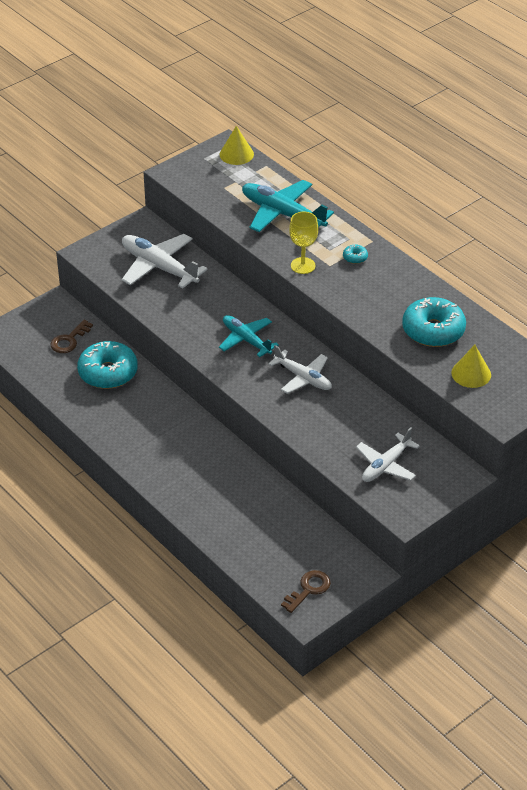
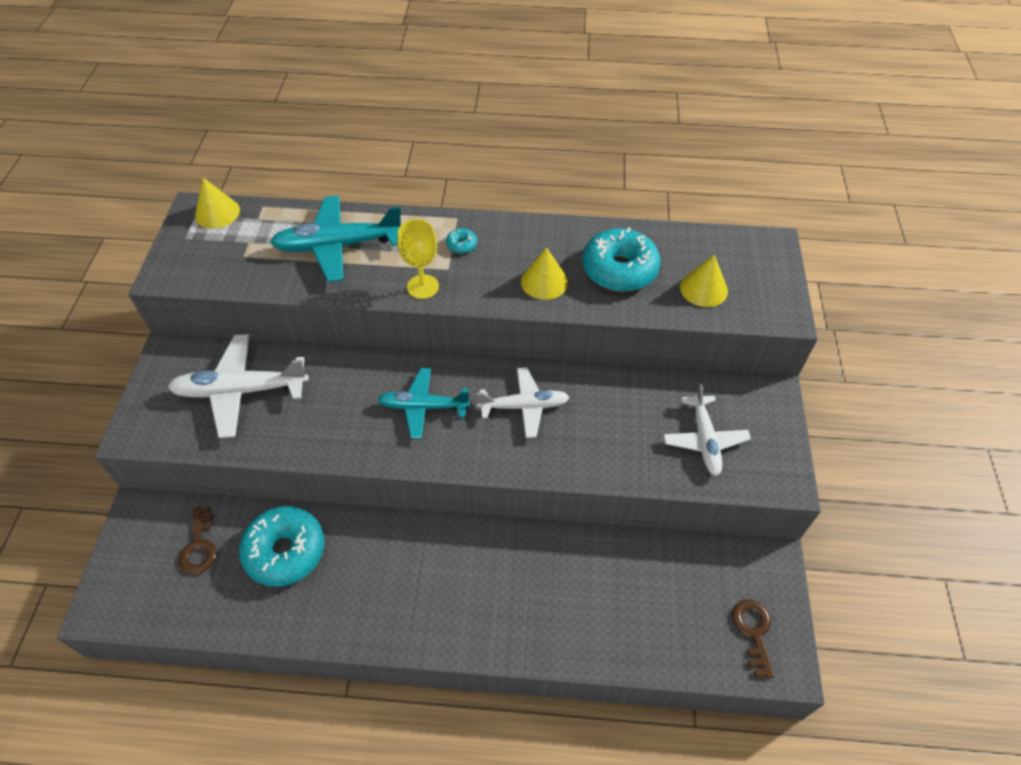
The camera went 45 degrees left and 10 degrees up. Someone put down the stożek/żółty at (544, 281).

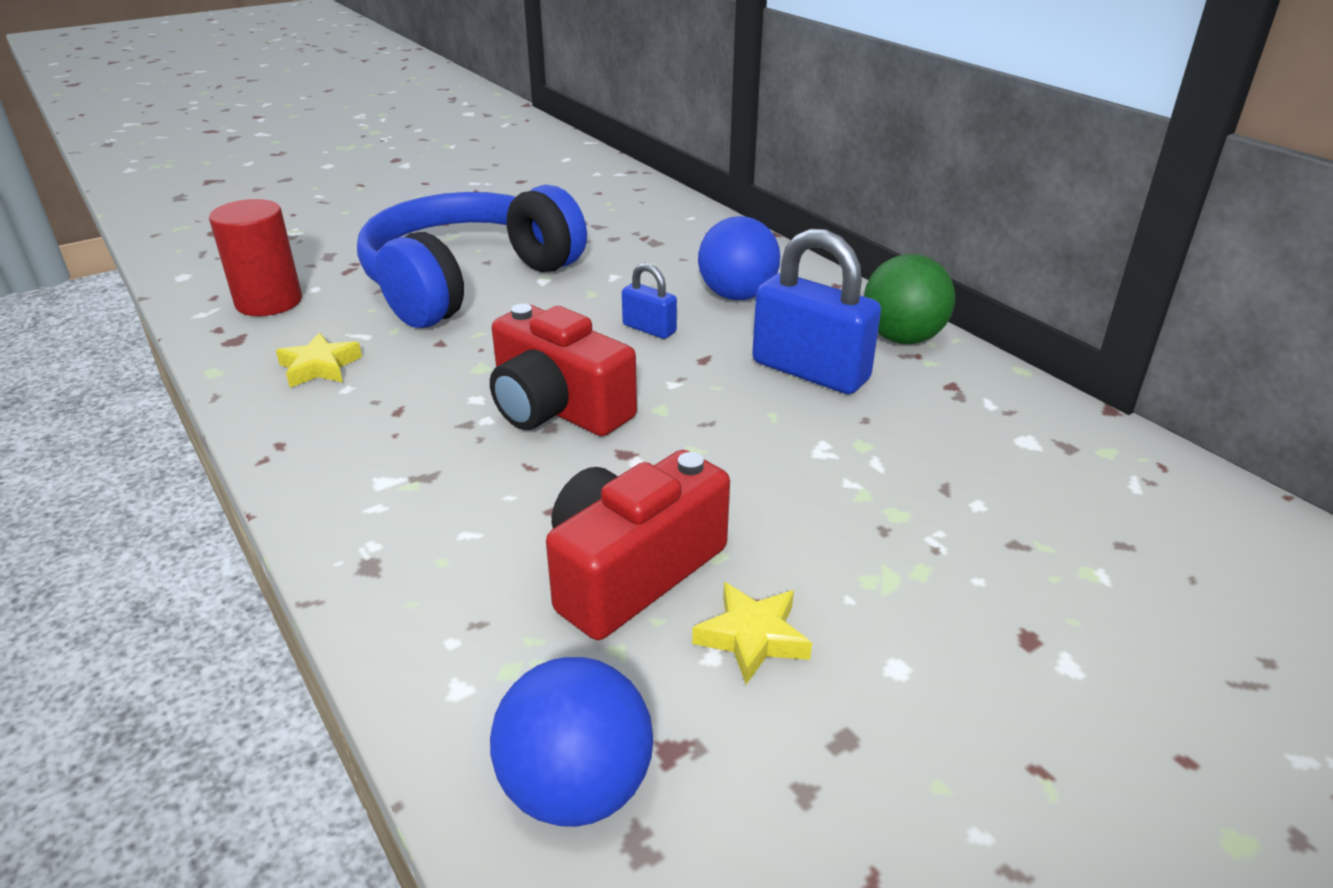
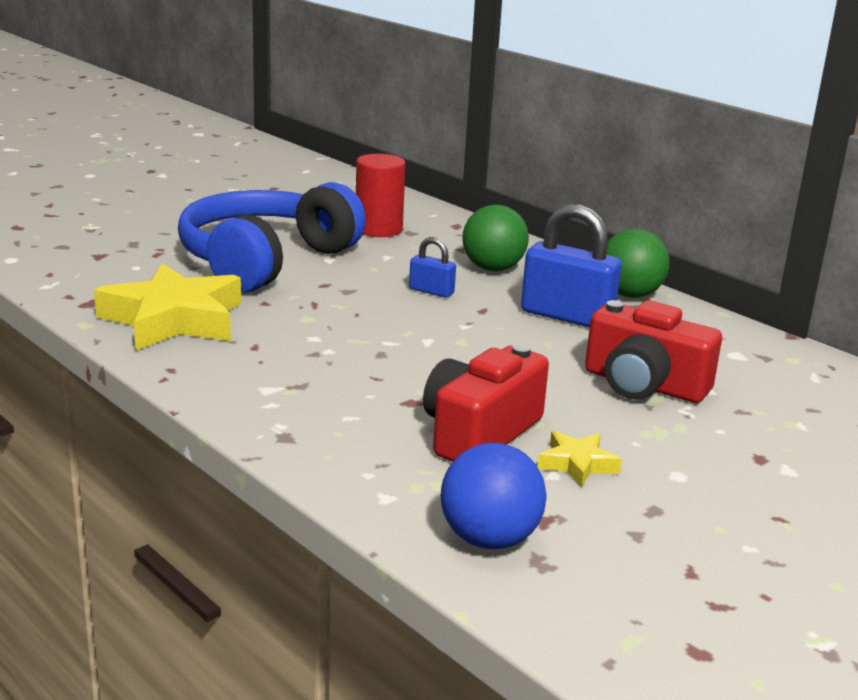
The camera went 10 degrees left and 10 degrees down. Someone carried the walec/czerwony from (269, 302) to (378, 229). Someone repainted the piłka/niebieski at (737, 295), which became the piłka/zielony at (493, 268). Someone carried the aparat fotograficzny/czerwony from (557, 408) to (643, 385). Someone scaled the gwiazda/żółty at (319, 367) by 2.19.

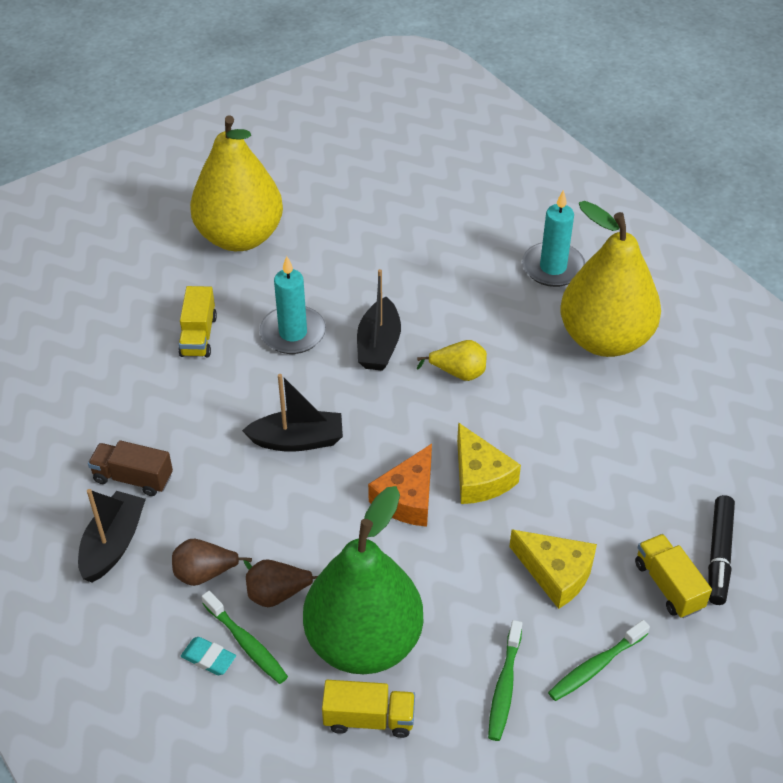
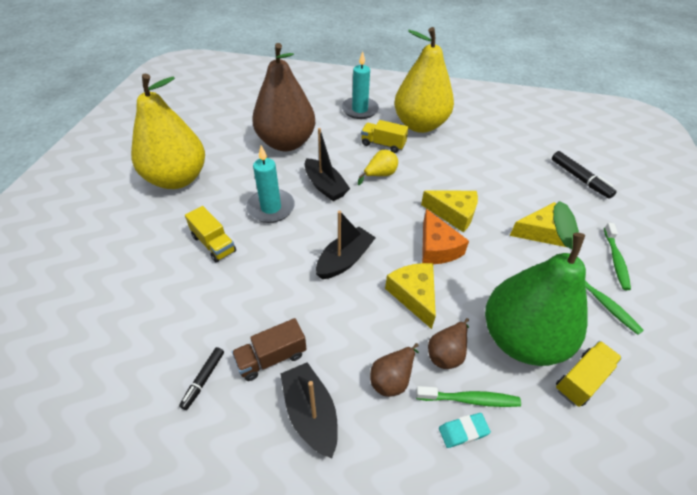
The camera went 45 degrees left and 0 degrees up. Someone carried the ciężarówka/żółty from (668, 585) to (383, 144). Someone put down the gruszka/brązowy at (286, 143). Someone put down the ser/żółty at (414, 295). Someone put down the flamaster/czarny at (203, 379).

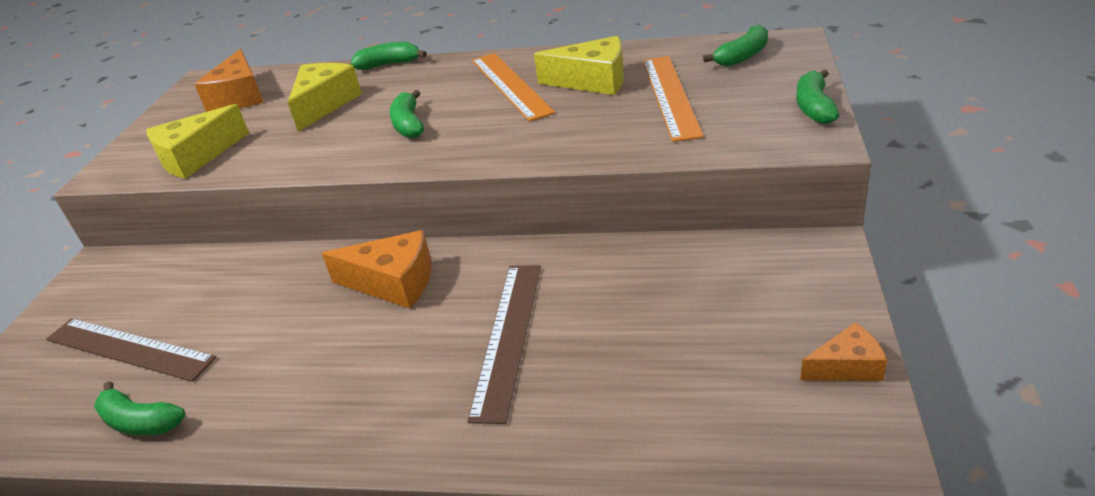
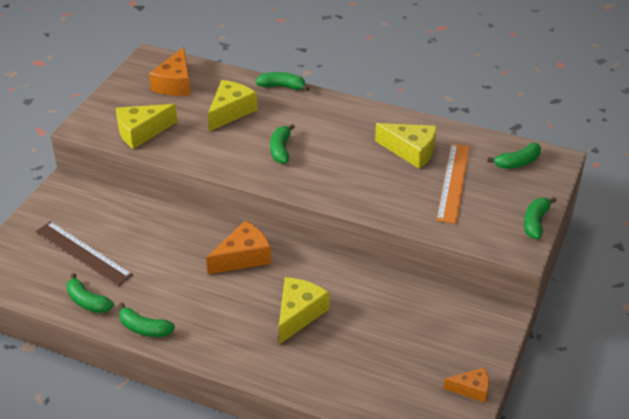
The camera went 10 degrees right and 5 degrees up. Someone took away the linijka/pomarańczowy at (511, 85). Someone rotated the ser/pomarańczowy at (393, 283) by 60 degrees counterclockwise. Someone swapped the linijka/brązowy at (508, 337) for the ser/żółty at (298, 314). Someone put down the banan/zielony at (144, 328).

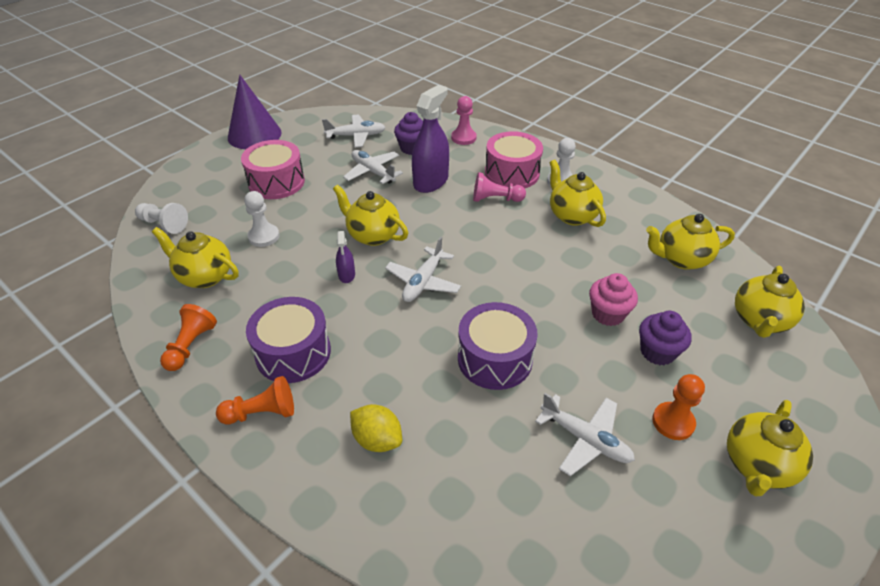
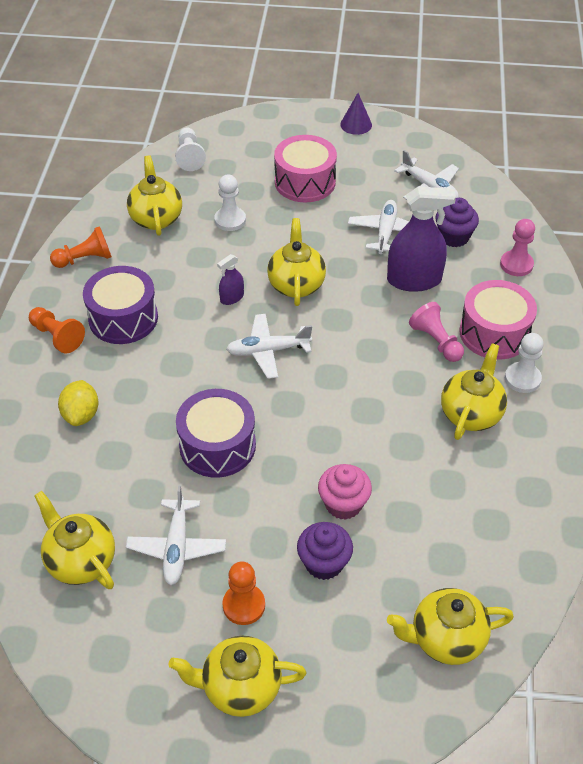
The camera went 55 degrees right and 5 degrees up. Someone scaled the stożek/fioletowy at (254, 135) by 0.52. Someone carried the imbryk/żółty from (681, 259) to (81, 561).

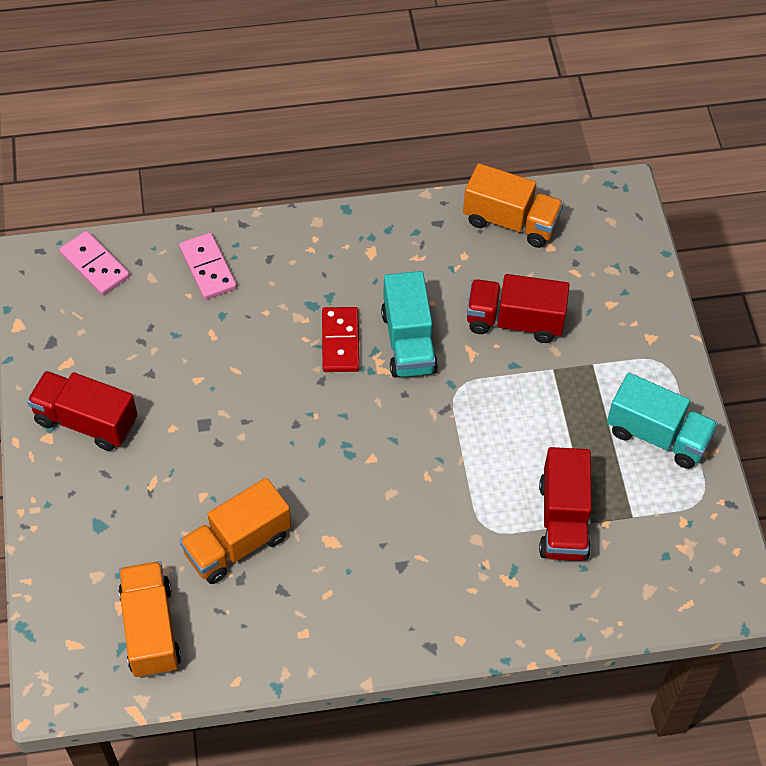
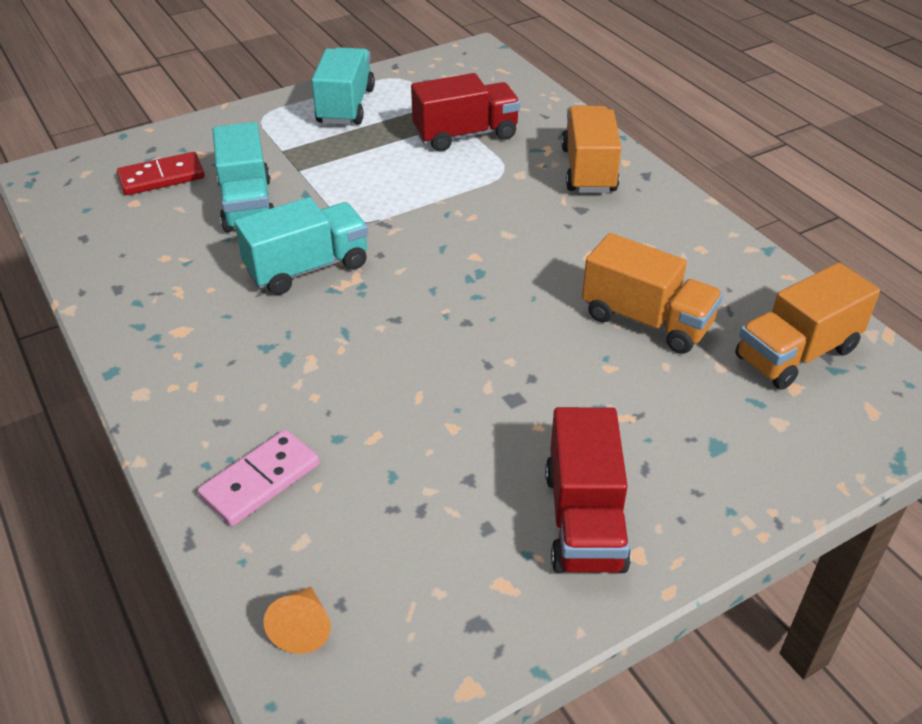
The camera went 110 degrees left and 15 degrees down. Someone carried the ciężarówka/pomarańczowy from (510, 221) to (588, 170). Someone swapped the kostka domina/różowy at (95, 265) for the stożek/pomarańczowy at (303, 627). Someone repainted the ciężarówka/czerwony at (514, 321), which became the ciężarówka/turkusowy at (247, 204). Someone carried the kostka domina/czerwony from (340, 341) to (161, 177).

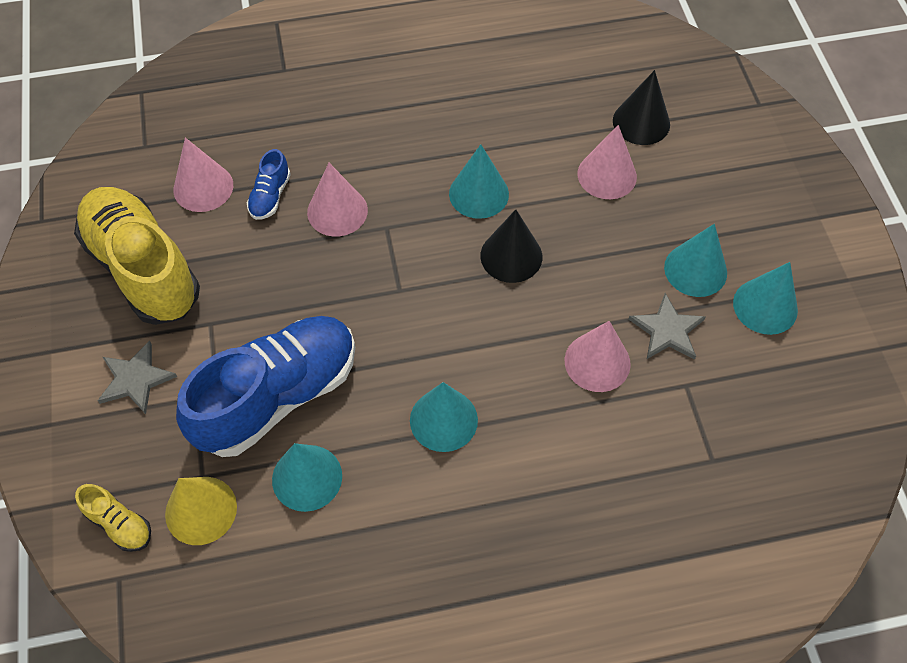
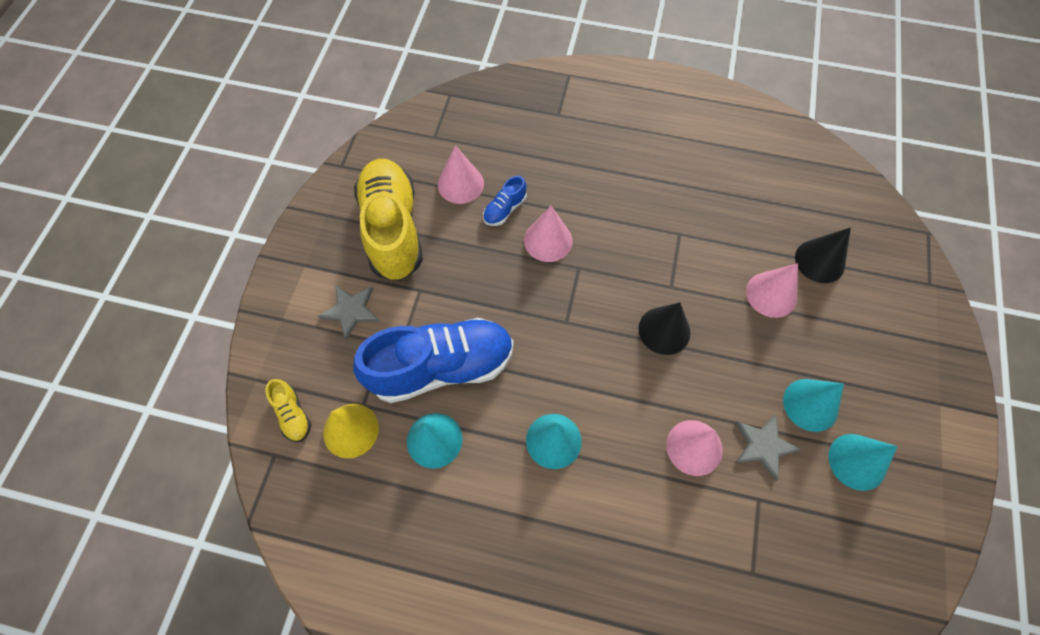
The camera went 25 degrees right and 5 degrees up. Someone took away the stożek/turkusowy at (478, 194).

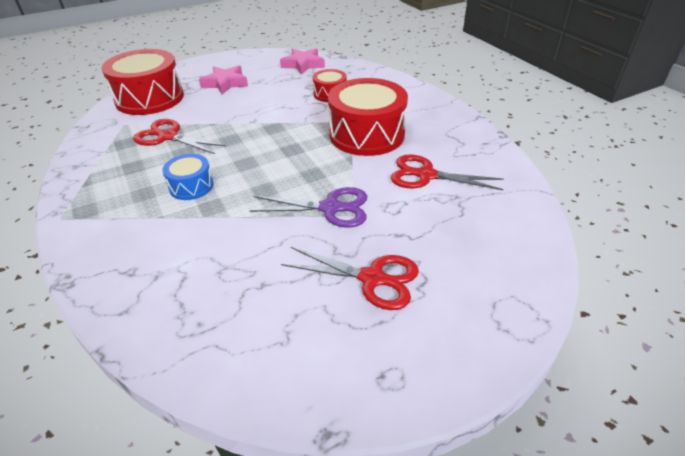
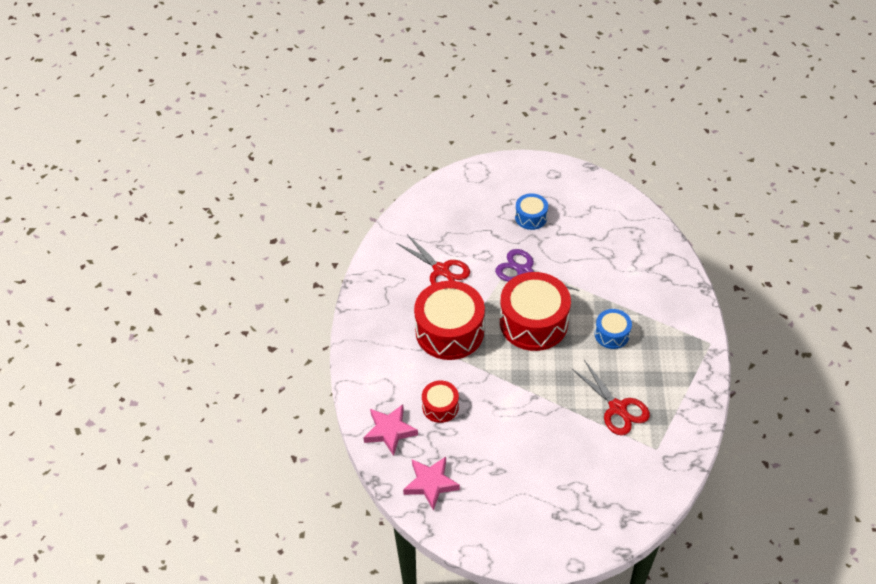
The camera went 150 degrees left and 10 degrees up. Someone carried the bęben/czerwony from (150, 98) to (533, 322). Someone carried the gwiazda/różowy from (225, 83) to (390, 431). Someone swapped the nożyczki/czerwony at (372, 278) for the bęben/niebieski at (531, 217).

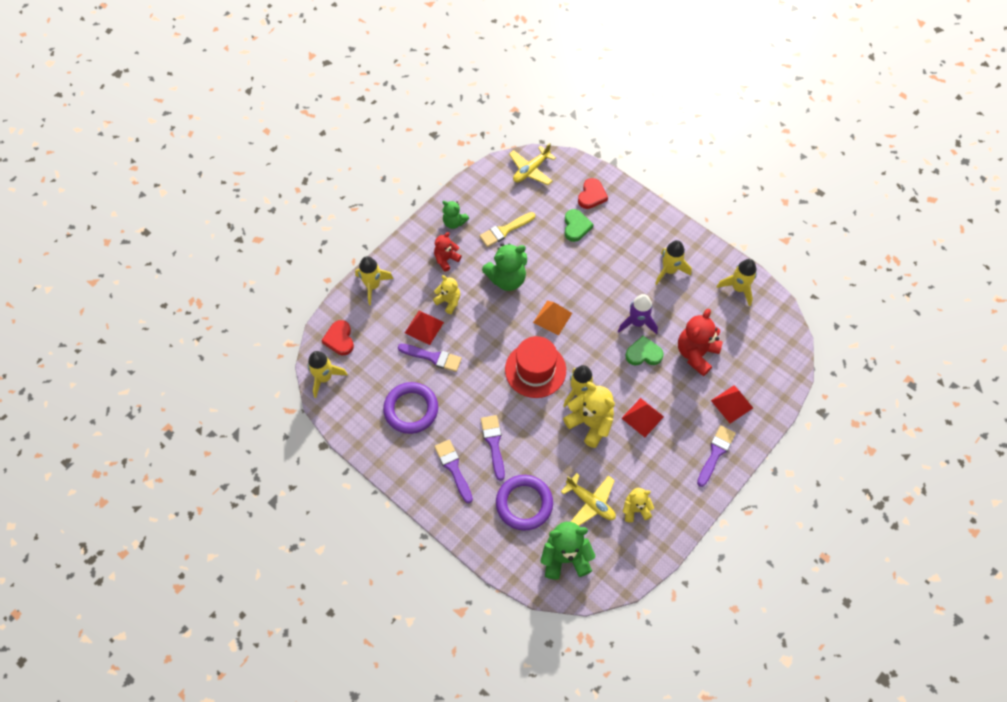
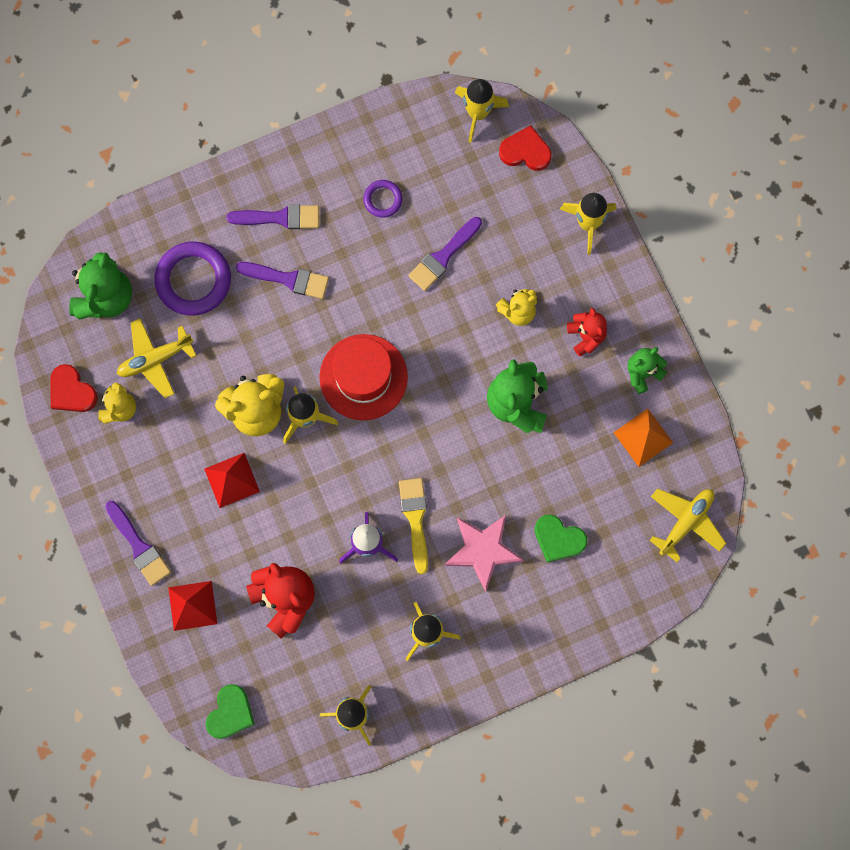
The camera went 115 degrees right and 15 degrees up. Someone rotated the samolot/żółty at (531, 170) by 60 degrees clockwise. Someone carried the serce/czerwony from (591, 195) to (71, 391). Someone carried the pędzel/żółty from (505, 230) to (415, 519). Someone carried the piramida/pomarańczowy from (552, 317) to (643, 437). Someone took away the piramida/czerwony at (424, 327). Someone carried the serce/zielony from (643, 353) to (230, 713). Someone scaled the pierścień/fioletowy at (411, 409) by 0.52. Someone put down the gwiazda/różowy at (483, 550).

